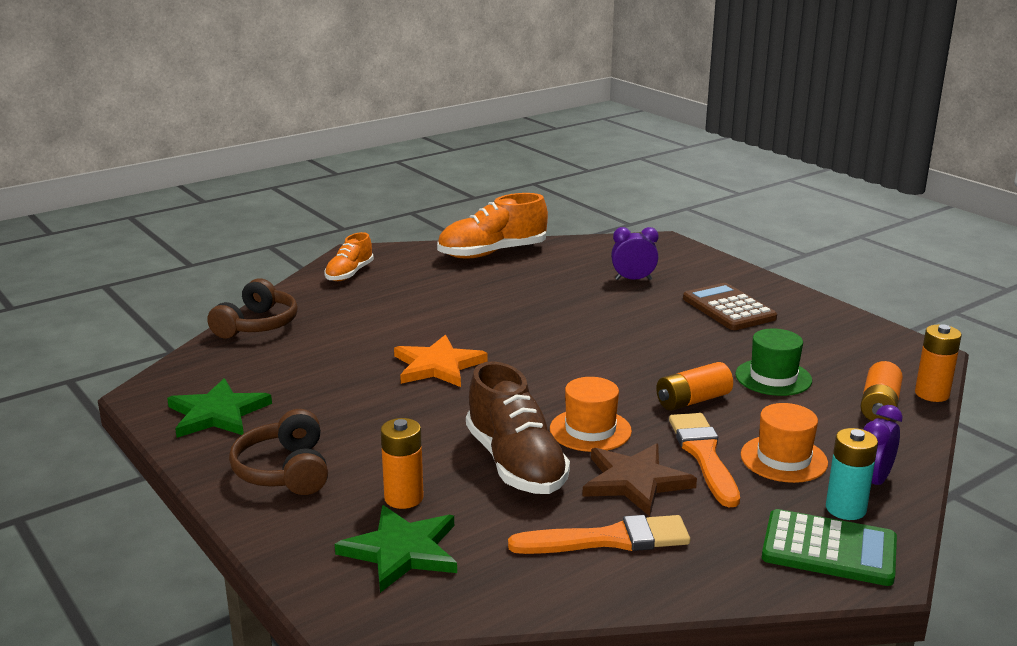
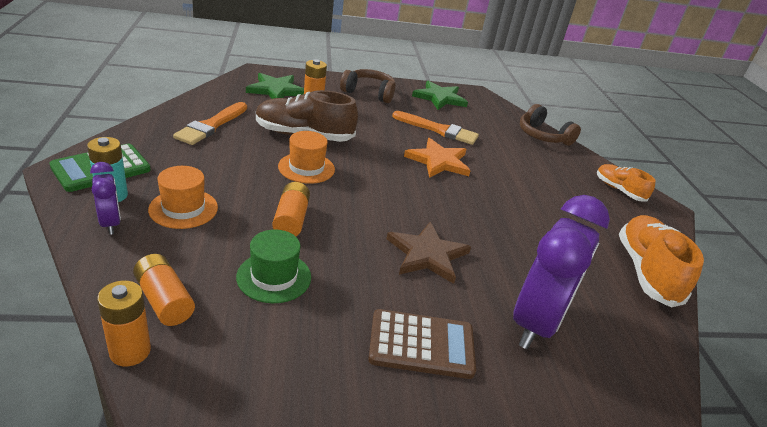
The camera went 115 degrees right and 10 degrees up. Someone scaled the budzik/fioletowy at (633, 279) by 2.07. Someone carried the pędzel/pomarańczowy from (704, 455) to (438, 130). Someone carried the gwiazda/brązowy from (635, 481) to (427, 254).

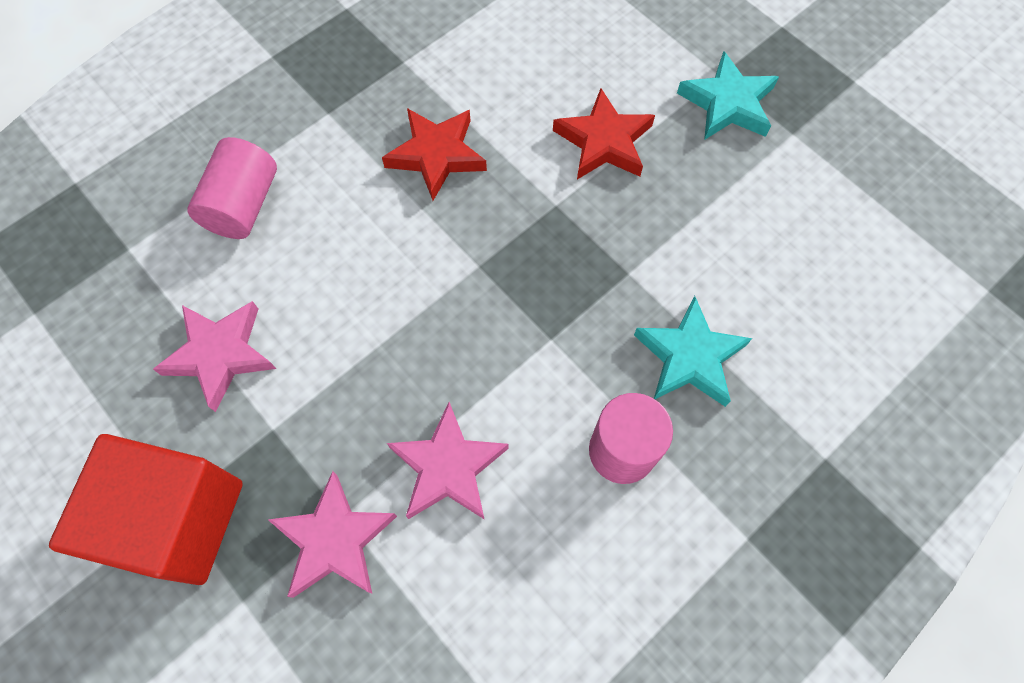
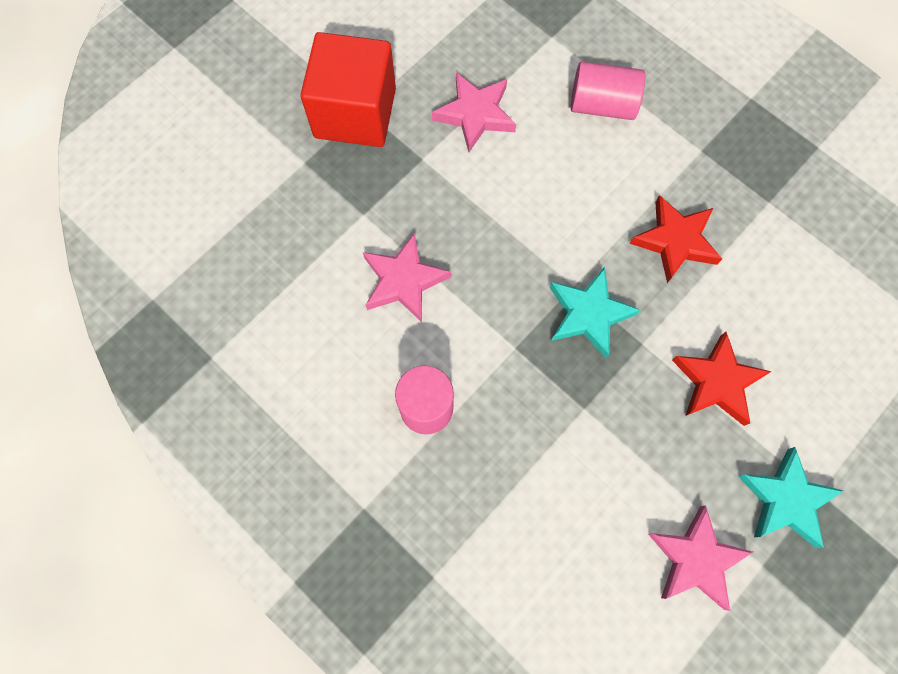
The camera went 85 degrees right and 5 degrees up. Someone carried the gwiazda/turkusowy from (690, 357) to (588, 314). Someone carried the gwiazda/różowy from (334, 540) to (695, 559).

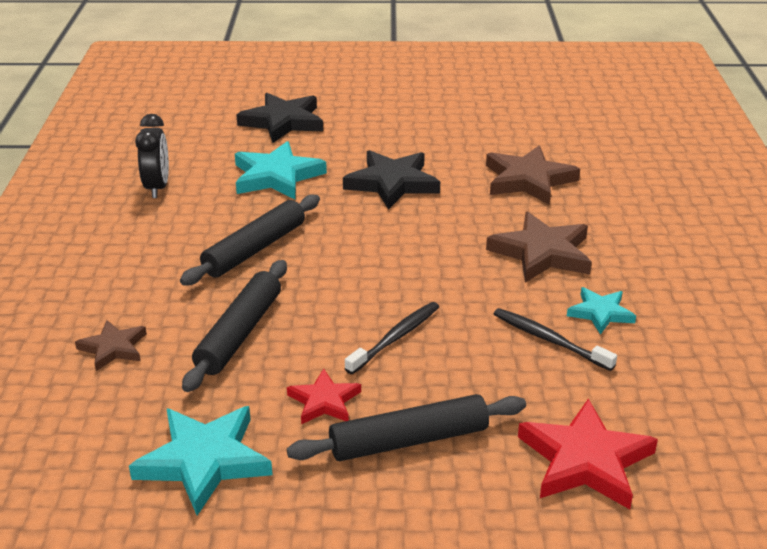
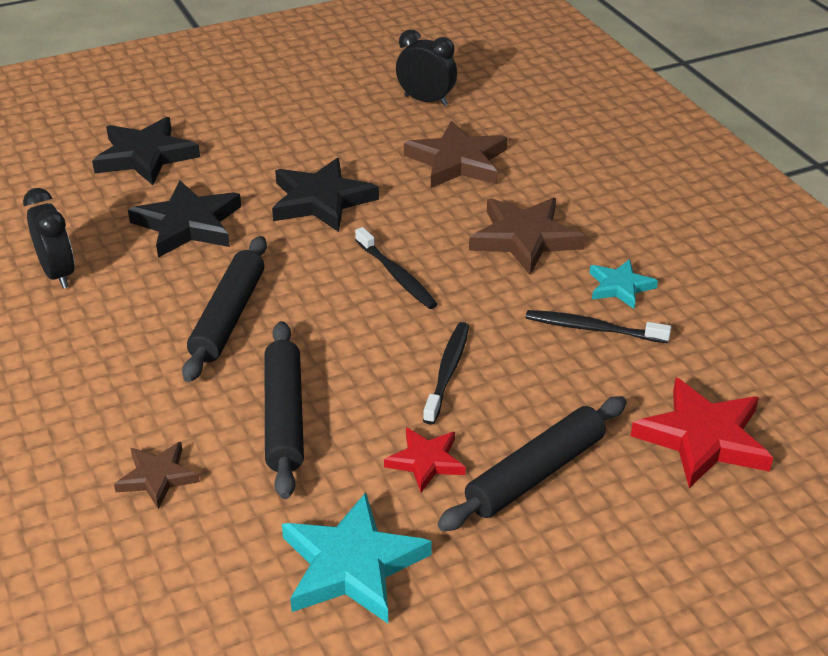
The camera went 25 degrees left and 5 degrees up. Someone repainted the gwiazda/turkusowy at (276, 176), which became the gwiazda/czarny at (188, 224). Someone put down the budzik/czarny at (426, 101). Someone put down the szczoteczka do zębów/czarny at (396, 275).

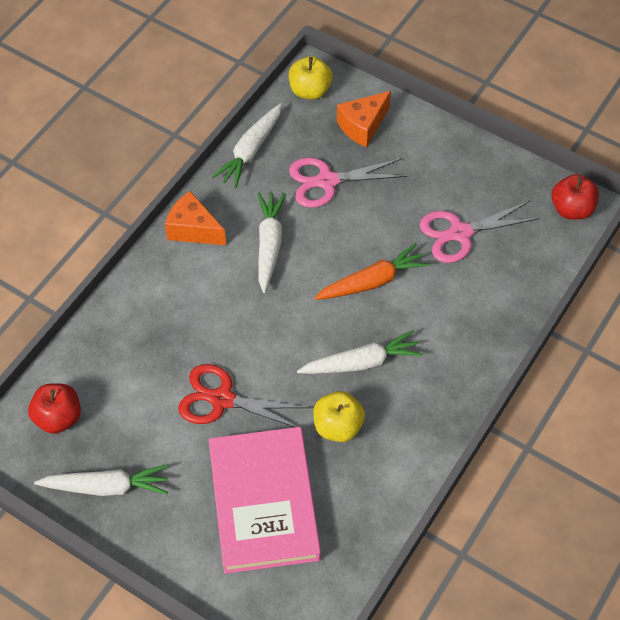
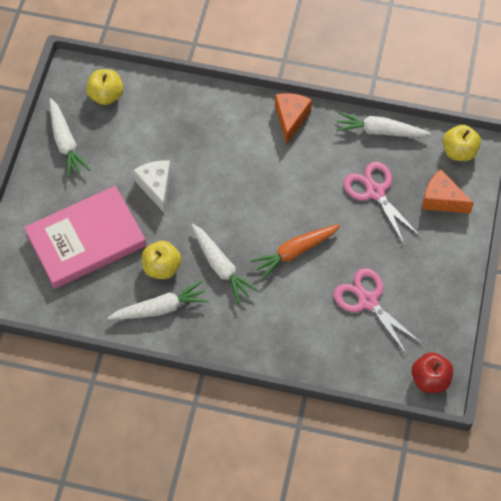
The camera went 70 degrees right and 5 degrees up. Someone carried the marchewka/biały from (269, 245) to (160, 308). Someone rotated the marchewka/pomarańczowy at (372, 281) by 105 degrees clockwise. Someone swapped the nożyczki/czerwony at (222, 399) for the ser/biały at (156, 187). Someone repainted the jabłko/czerwony at (58, 418), which became the jabłko/żółty at (106, 95).

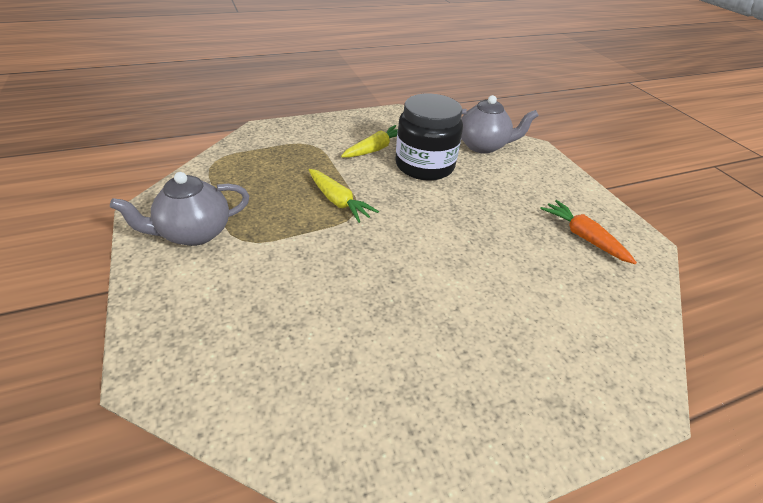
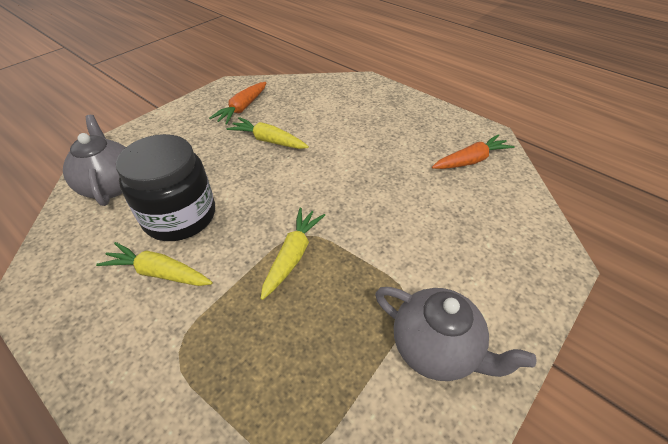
The camera went 115 degrees left and 5 degrees up. Someone put down the marchewka/żółty at (268, 140). Someone put down the marchewka/pomarańczowy at (470, 160).

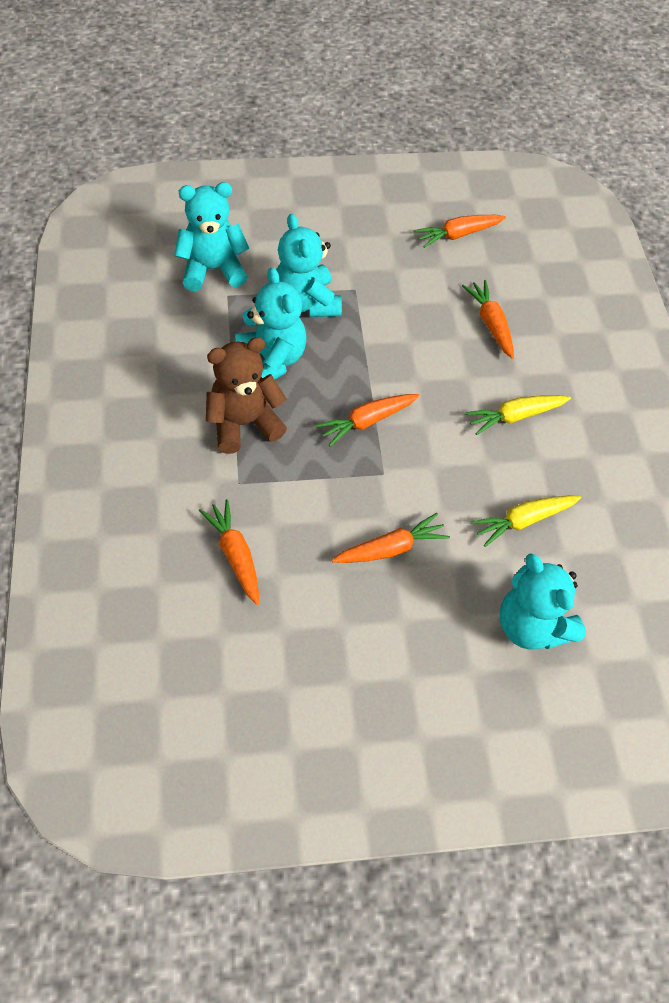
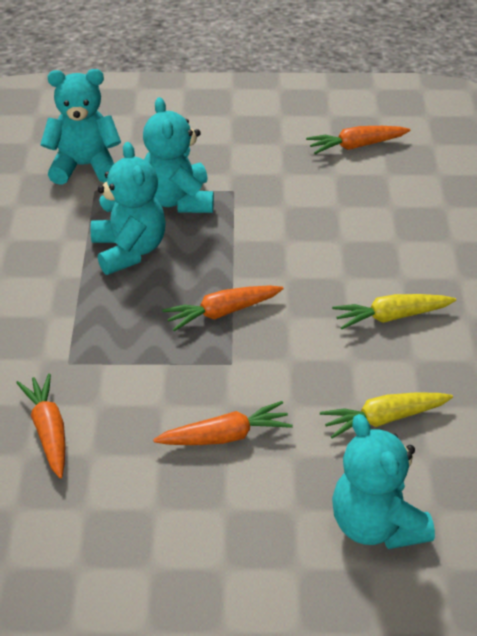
The camera went 10 degrees right and 15 degrees down. Someone took away the marchewka/pomarańczowy at (490, 324). Someone took away the miś/brązowy at (244, 423).

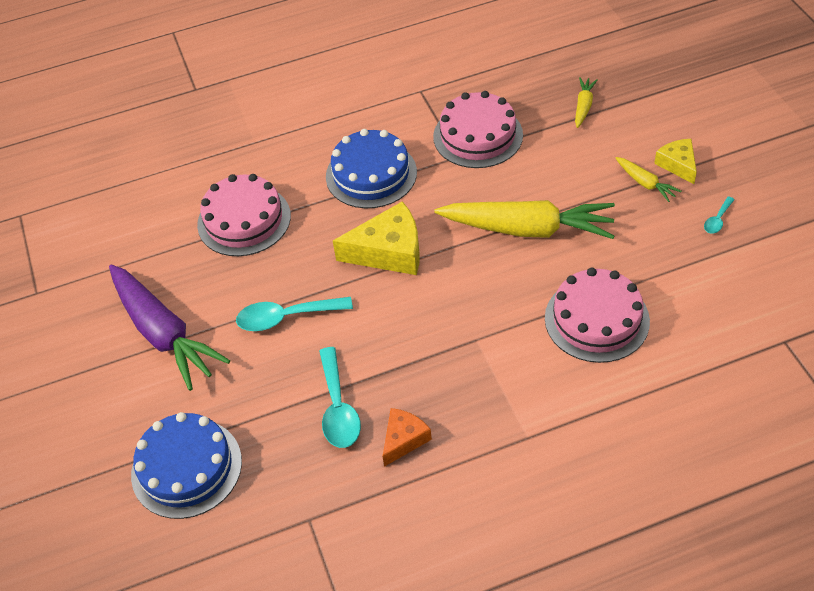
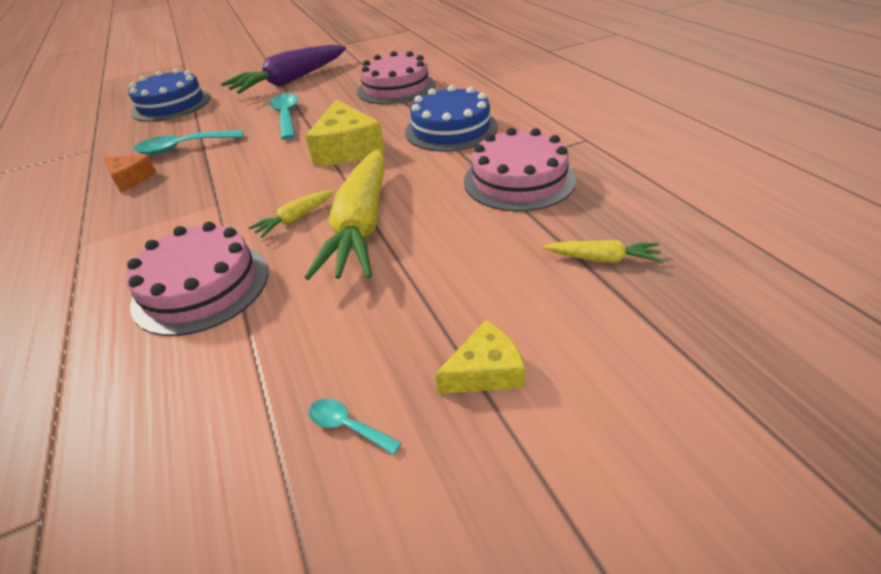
The camera went 85 degrees right and 10 degrees down. Someone carried the marchewka/żółty from (645, 183) to (296, 219).

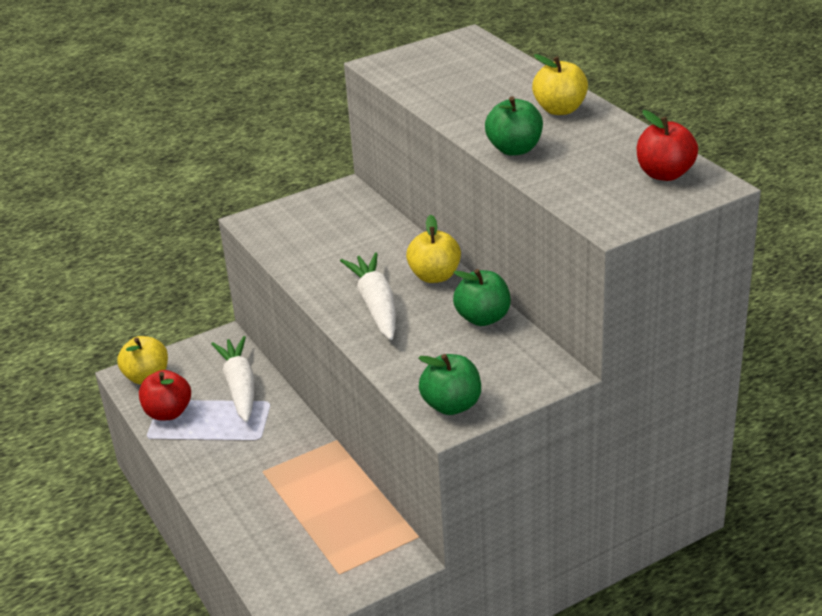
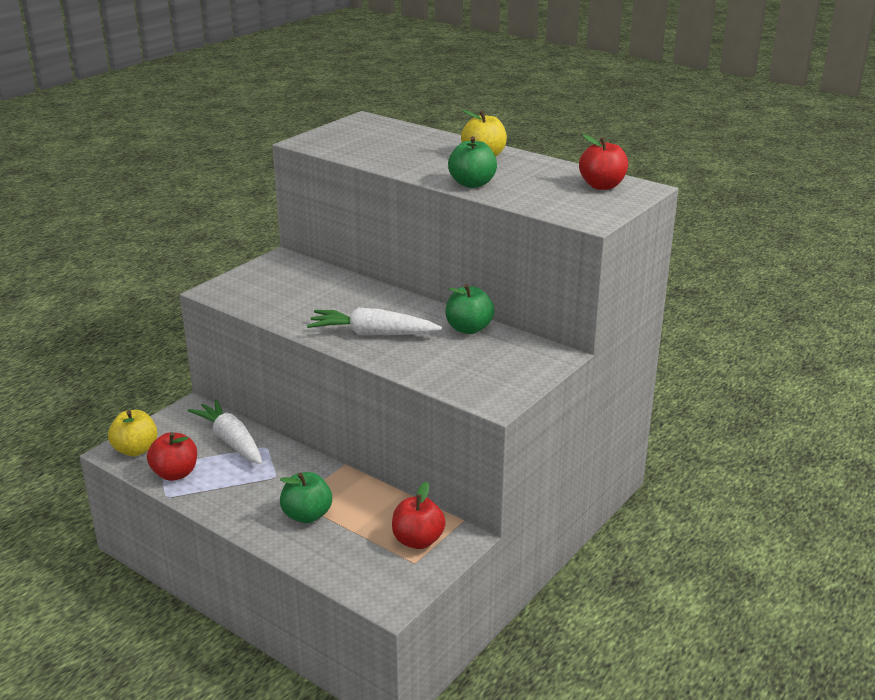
The camera went 25 degrees left and 5 degrees down. Someone took away the jabłko/żółty at (435, 276). Someone rotated the marchewka/biały at (376, 305) by 45 degrees counterclockwise. Someone carried the jabłko/zielony from (451, 405) to (307, 515). Someone put down the jabłko/czerwony at (418, 540).

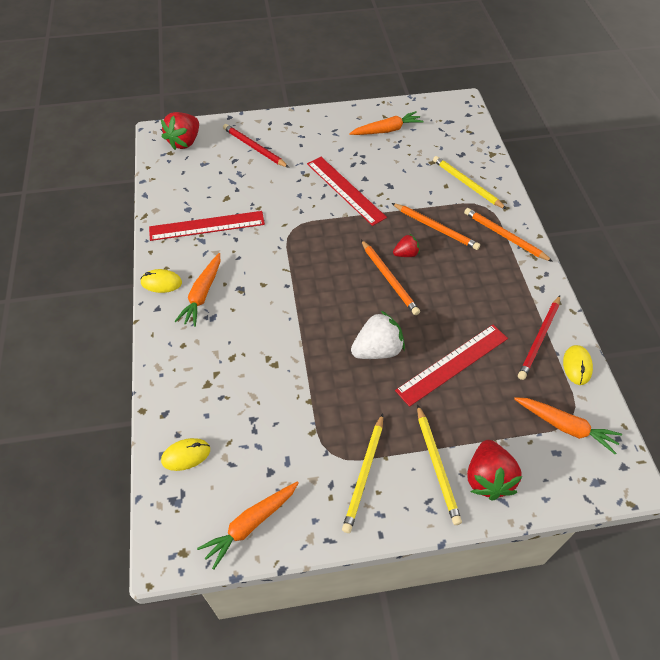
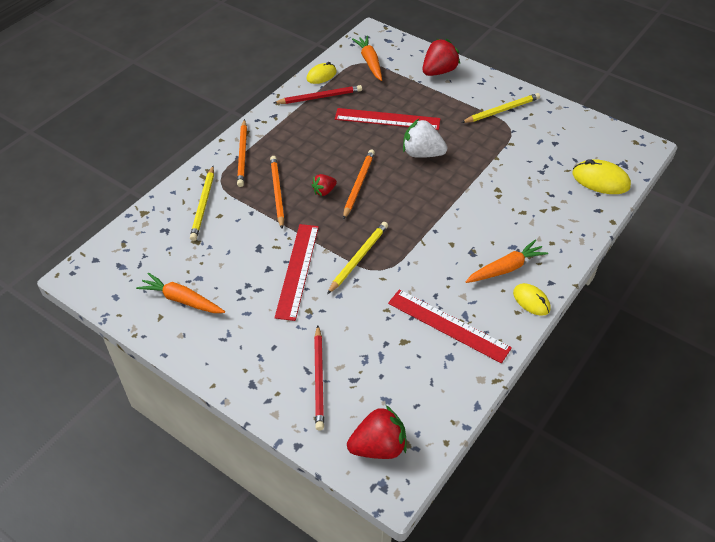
The camera went 135 degrees left and 5 degrees down. Someone rotated the truskawka/czerwony at (406, 254) by 60 degrees counterclockwise. Someone carried the ołówek/żółty from (437, 465) to (358, 258). Someone scaled the myszka/żółty at (186, 455) by 1.52. Someone took away the marchewka/pomarańczowy at (250, 524).

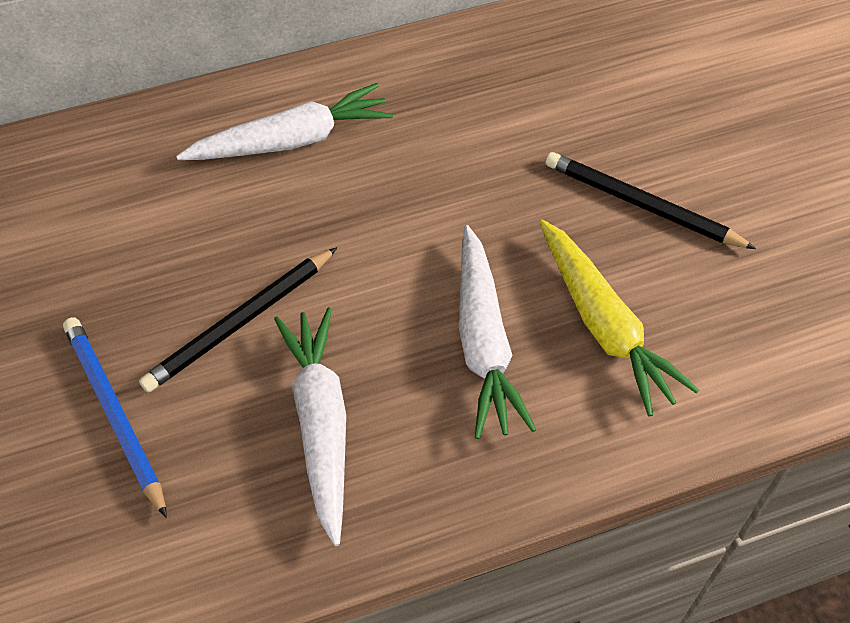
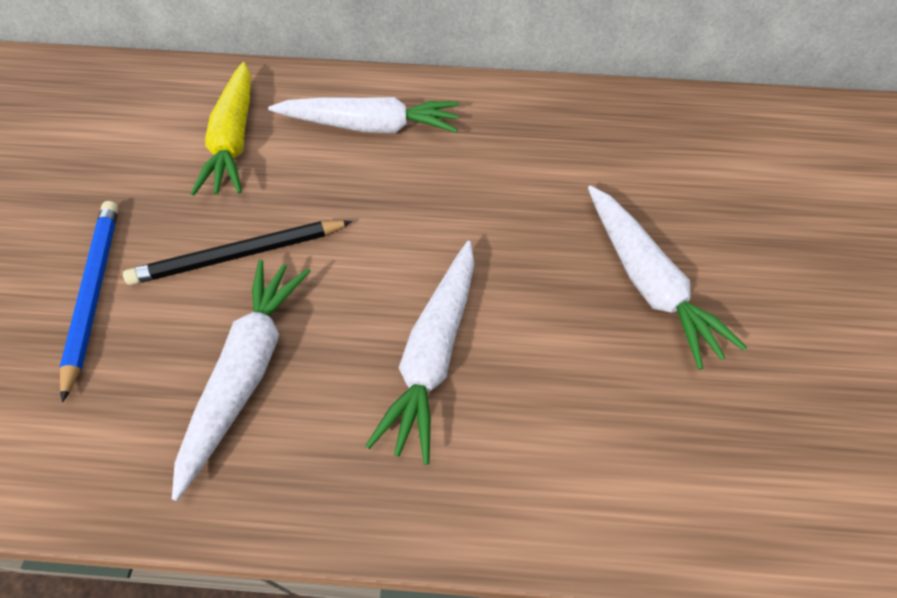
The camera went 20 degrees right and 0 degrees up. Someone swapped the ołówek/czarny at (642, 205) for the marchewka/biały at (646, 282). Someone carried the marchewka/żółty from (604, 325) to (234, 140).

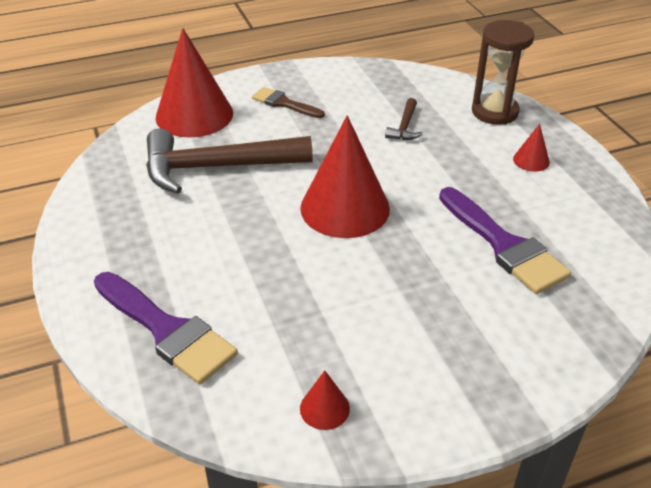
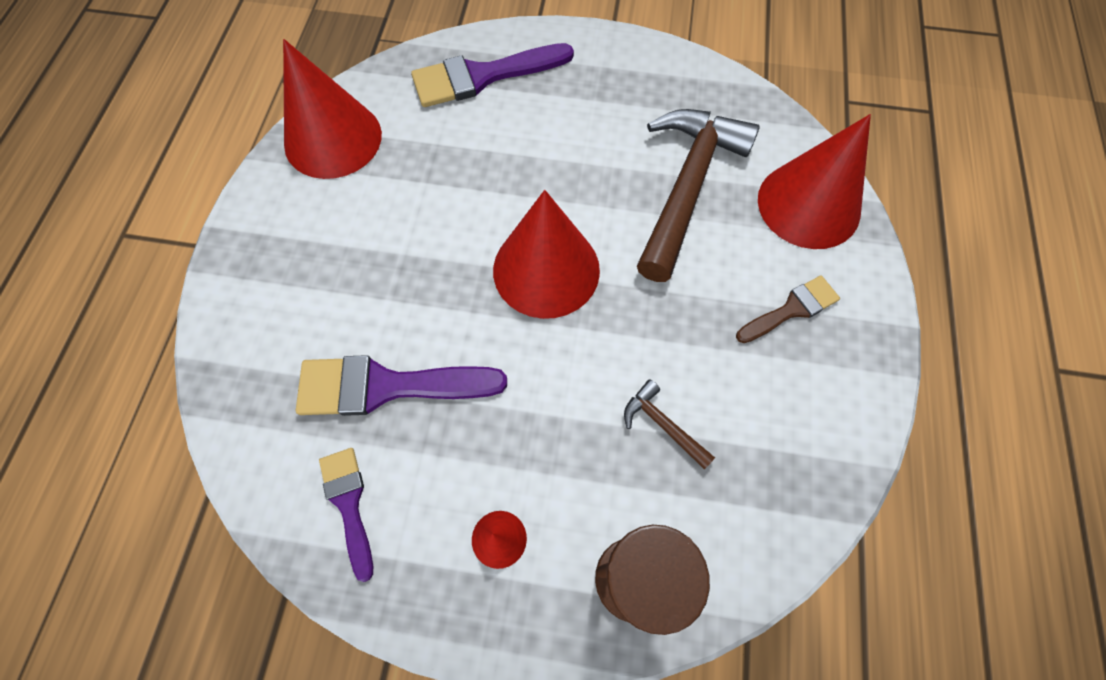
The camera went 120 degrees right and 25 degrees up. Someone scaled the stożek/czerwony at (324, 408) by 2.31. Someone put down the pędzel/fioletowy at (349, 504).

